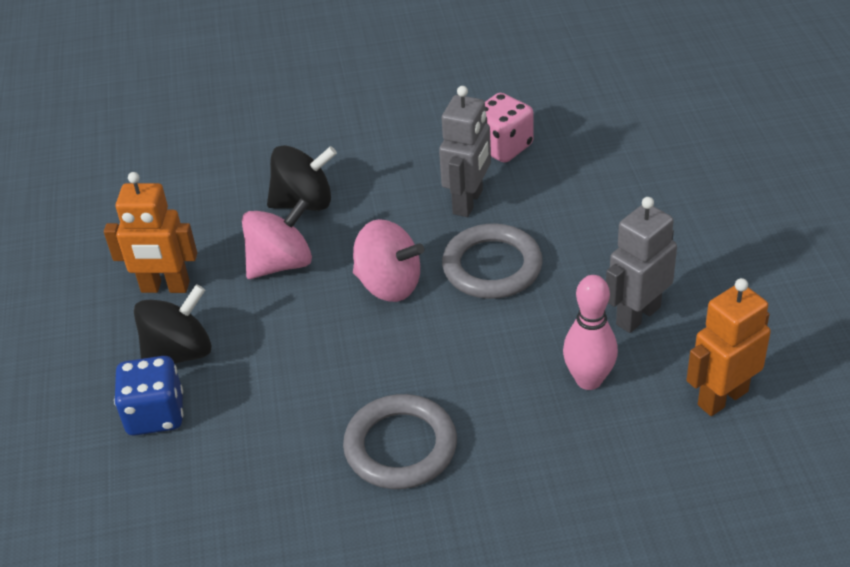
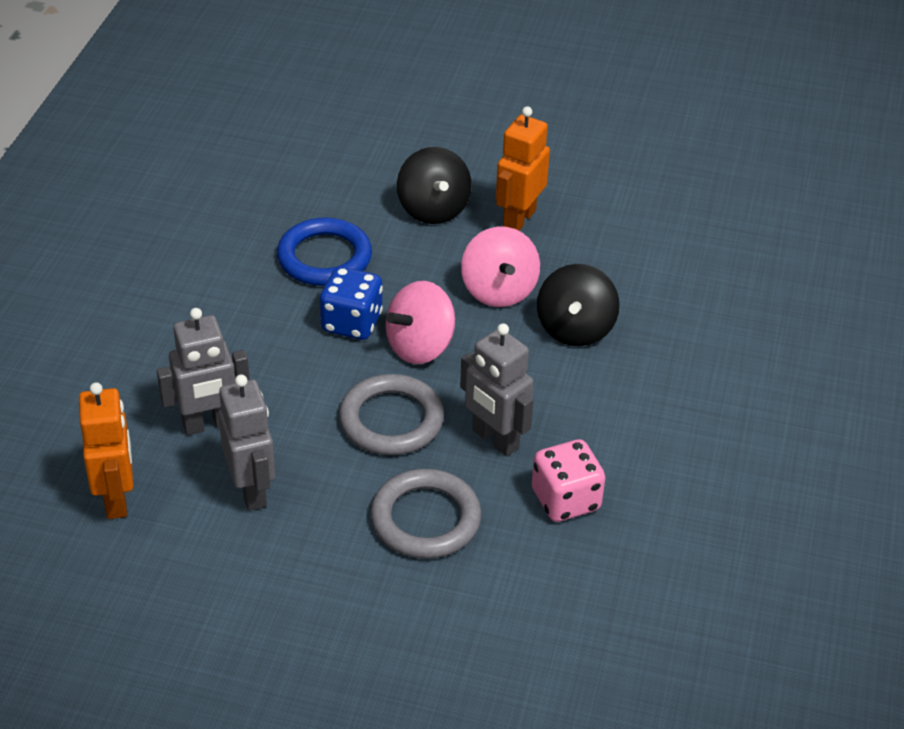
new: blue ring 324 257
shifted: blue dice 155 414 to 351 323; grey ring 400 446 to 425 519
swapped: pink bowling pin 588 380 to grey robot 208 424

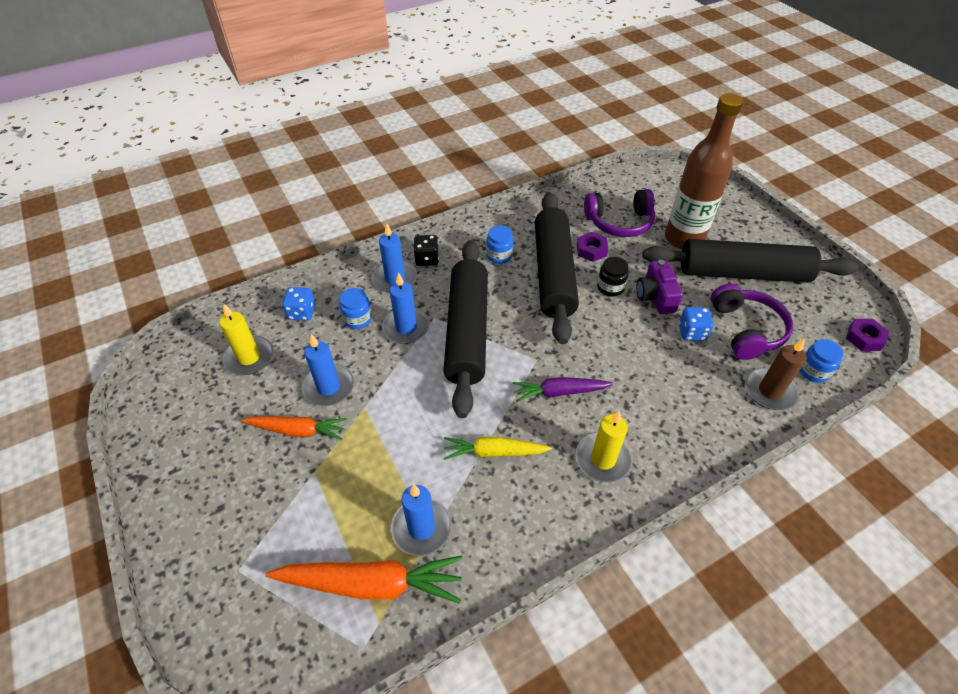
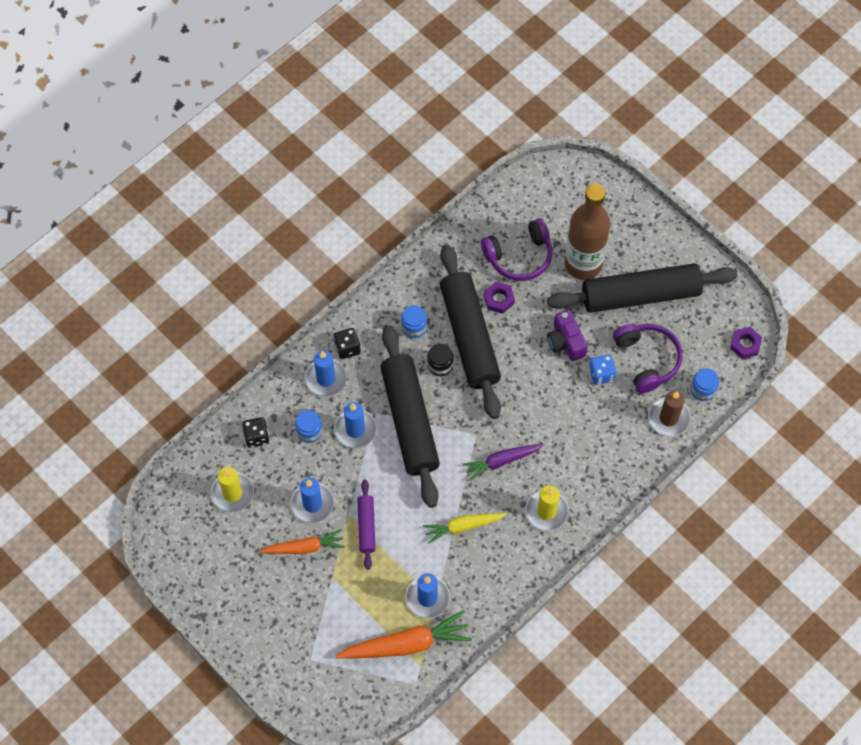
new: purple rolling pin 366 526
shifted: black jar 610 287 to 440 365
repainted: blue dice 302 312 to black dice 256 437

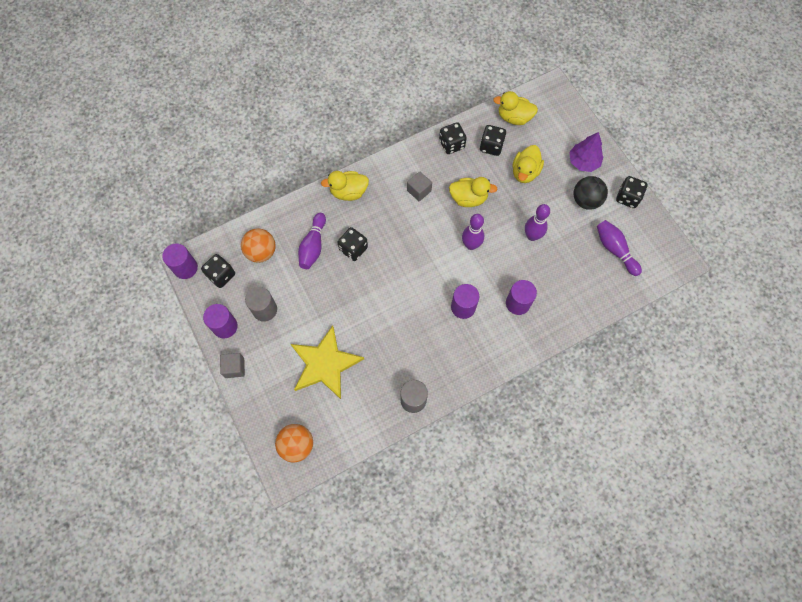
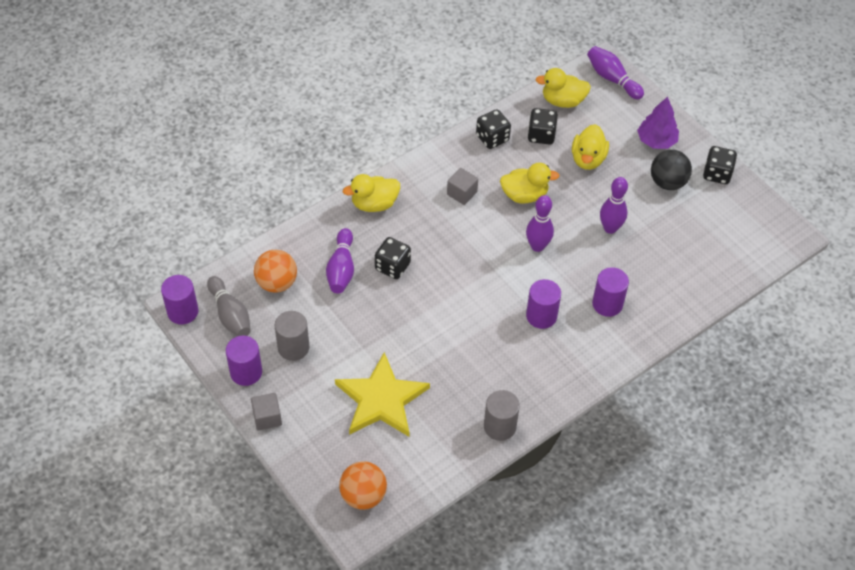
shifted: purple bowling pin 615 250 to 612 79
swapped: black dice 221 275 to grey bowling pin 230 315

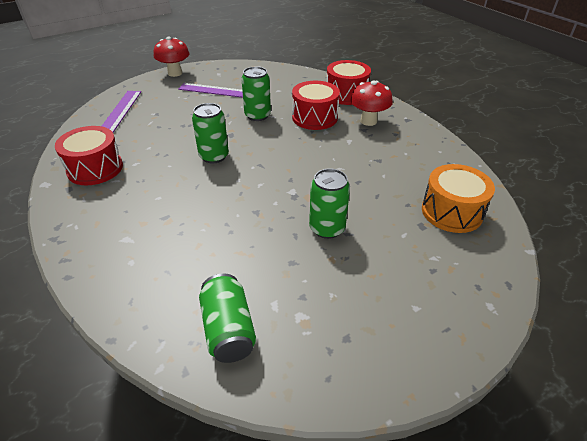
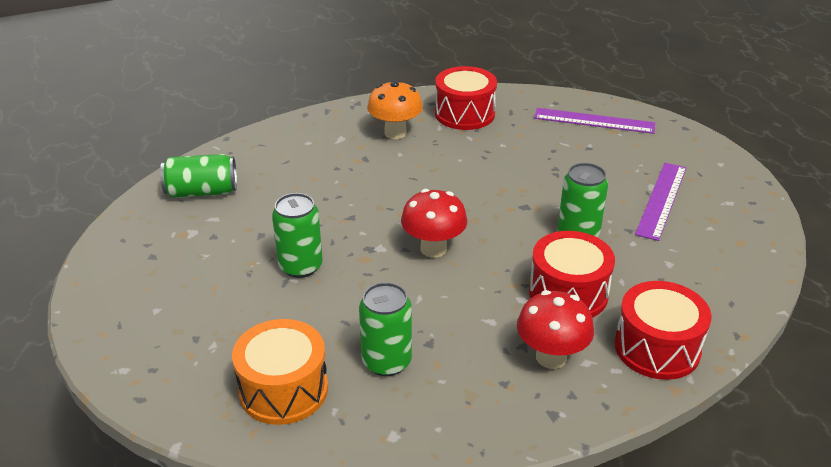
new: orange mushroom 395 133
shifted: green can 214 156 to 386 361; red mushroom 175 73 to 433 249

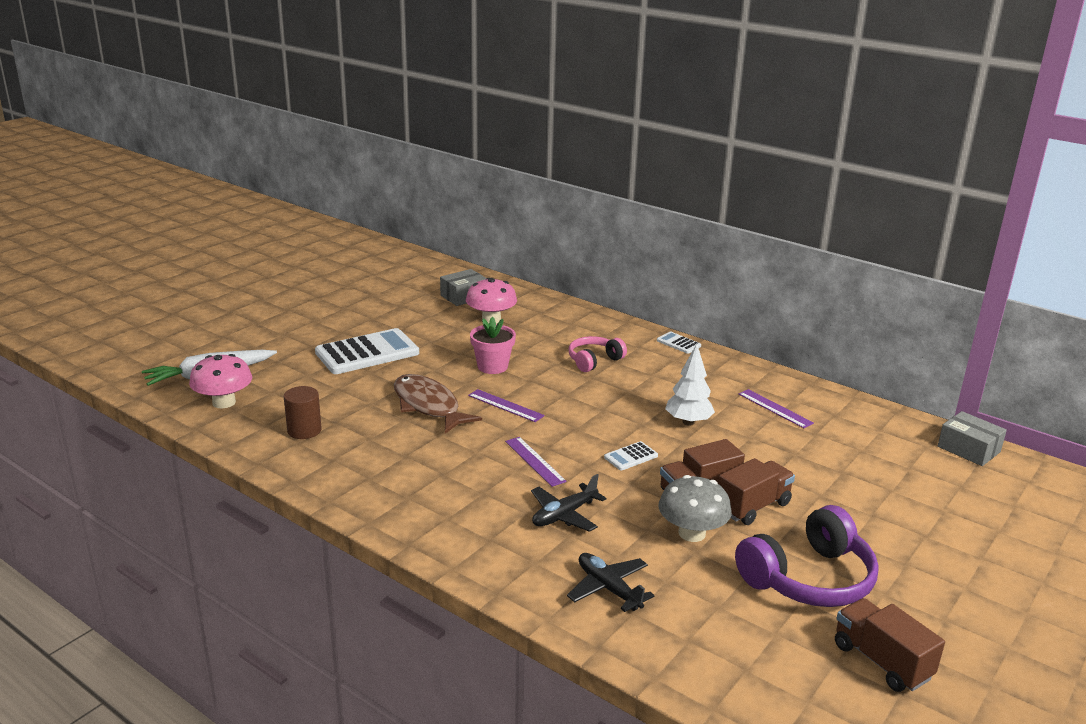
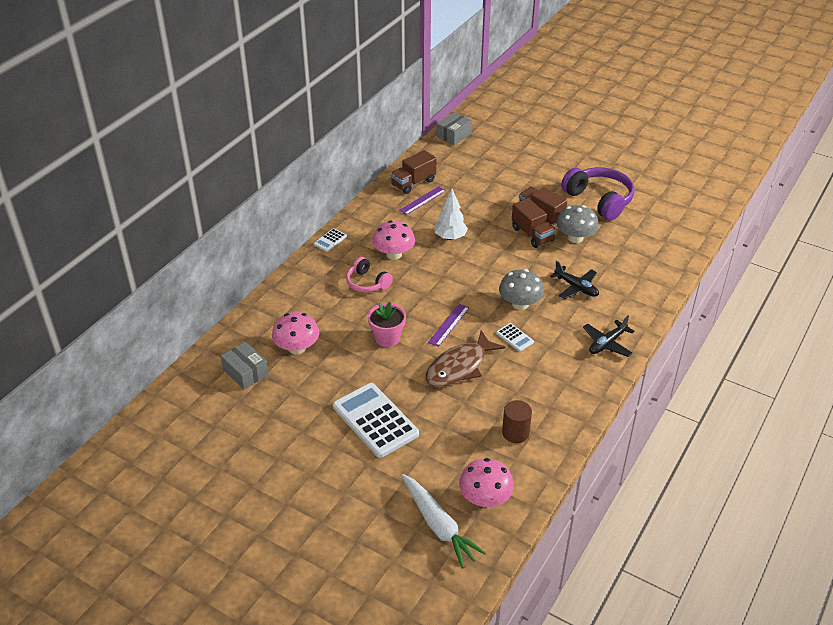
new: pink mushroom 394 254
shifted: brown truck 881 661 to 413 183; white calculator 631 457 to 514 337; black plane 608 588 to 607 343
swapped: purple ruler 535 461 to grey mushroom 520 304

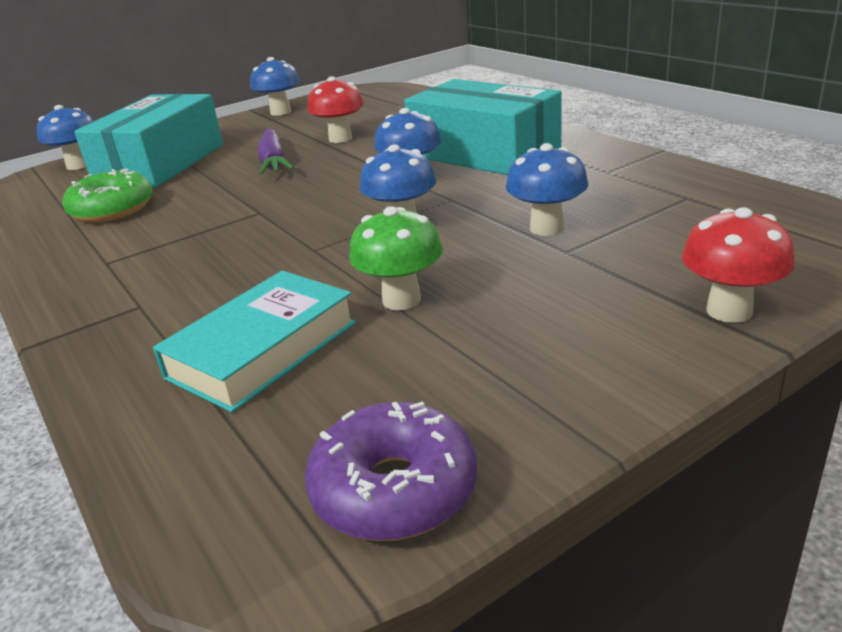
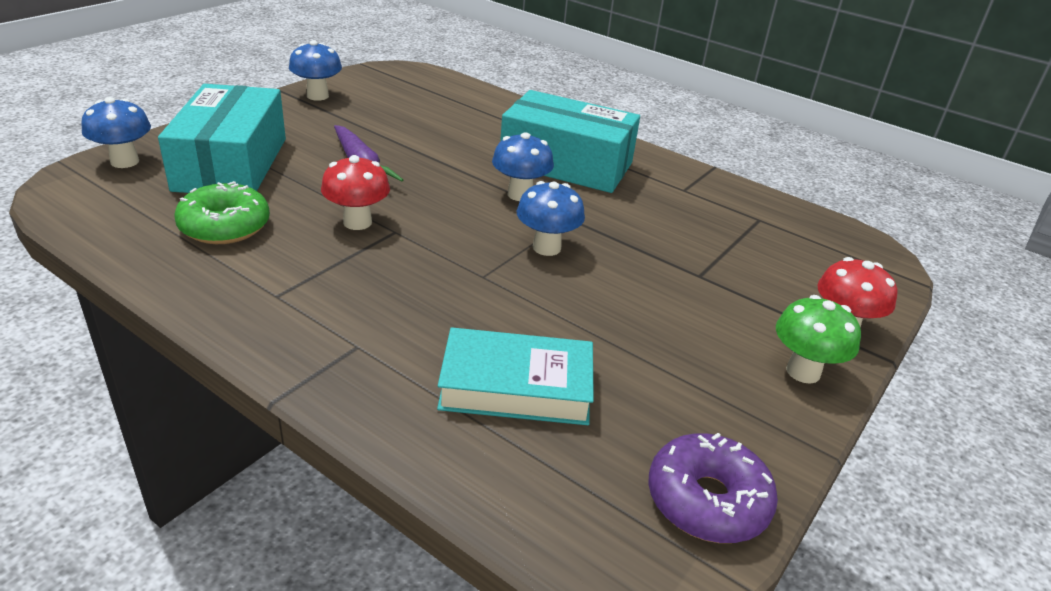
gone: blue mushroom 546 228
shifted: red mushroom 340 139 to 357 222; green mushroom 401 300 to 803 371
rotated: turquoise book 263 350 = 516 386 75 degrees clockwise

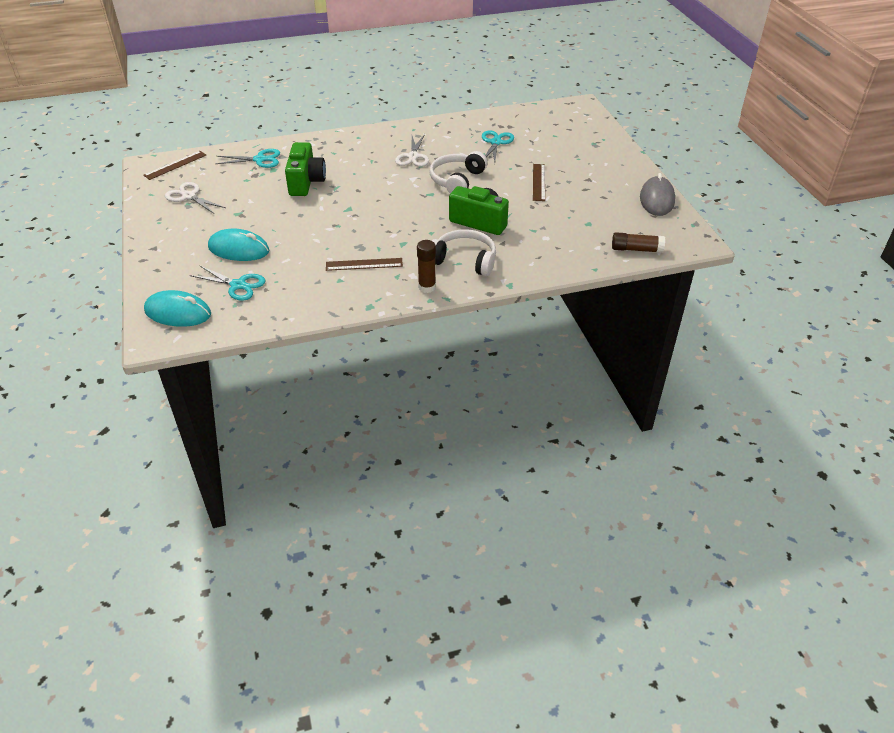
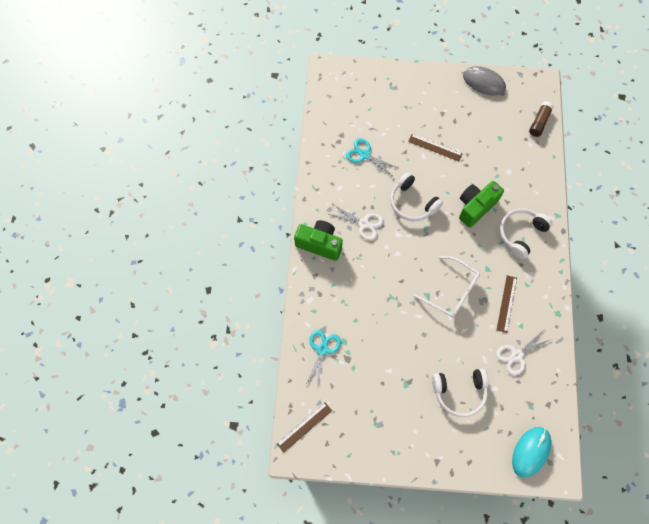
gone: turquoise scissors 238 285; brown glue stick 427 287
new: white glasses 451 291
shifted: green camera 306 182 to 319 244; white scissors 189 196 to 517 355
swapped: turquoise mouse 239 249 to white headphones 459 392
rotated: brown ruler 175 165 = 304 427 75 degrees clockwise

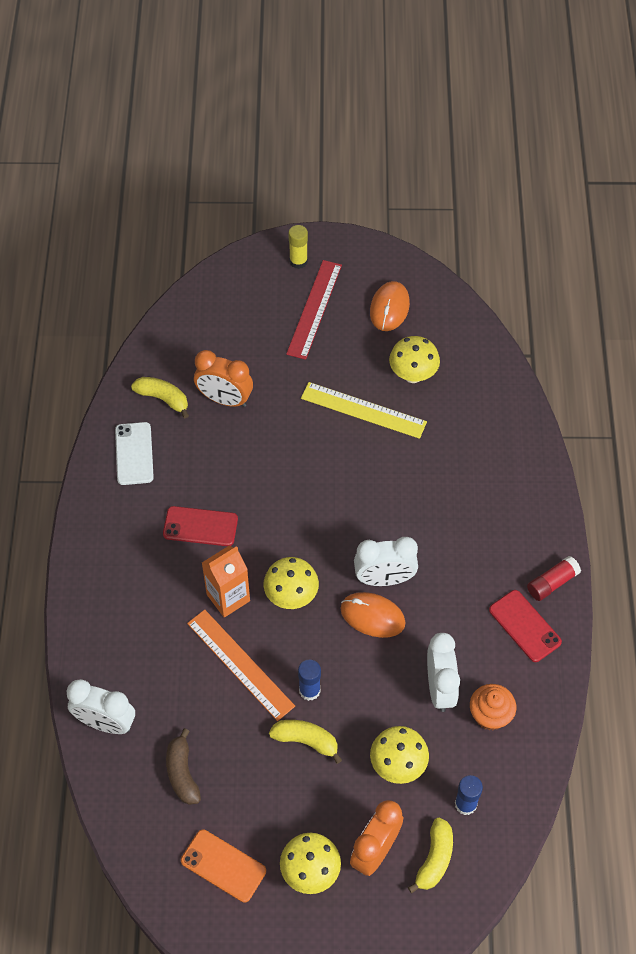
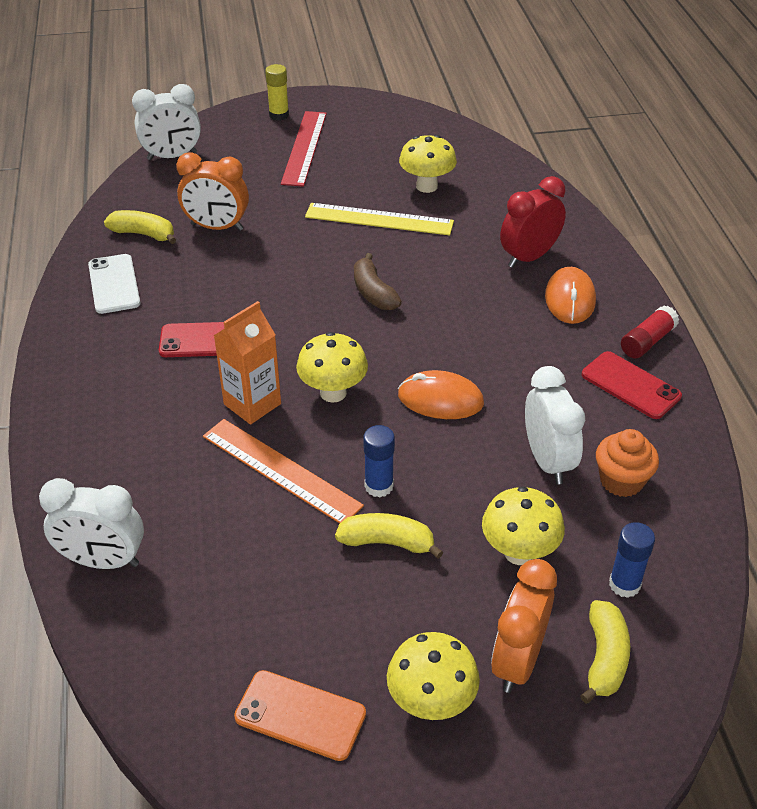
new: red clock 529 257
shifted: white clock 384 579 to 172 156; brown banana 182 773 to 373 293; orange mouse 389 308 to 570 299

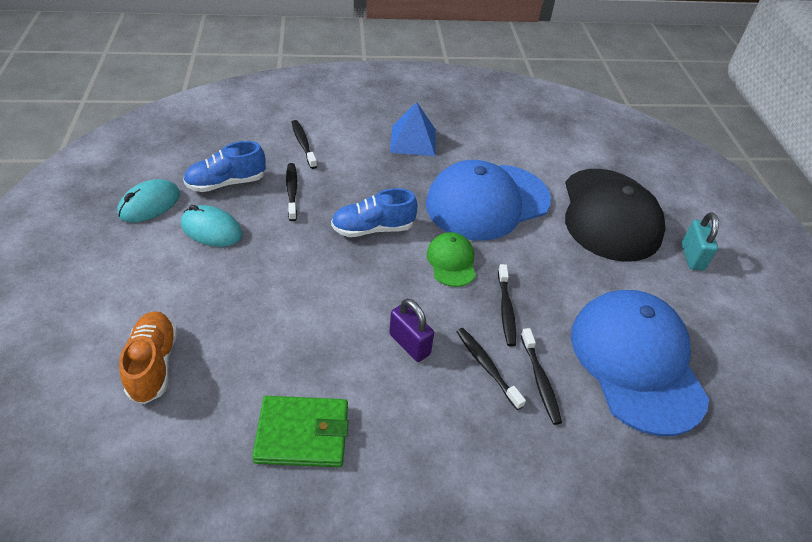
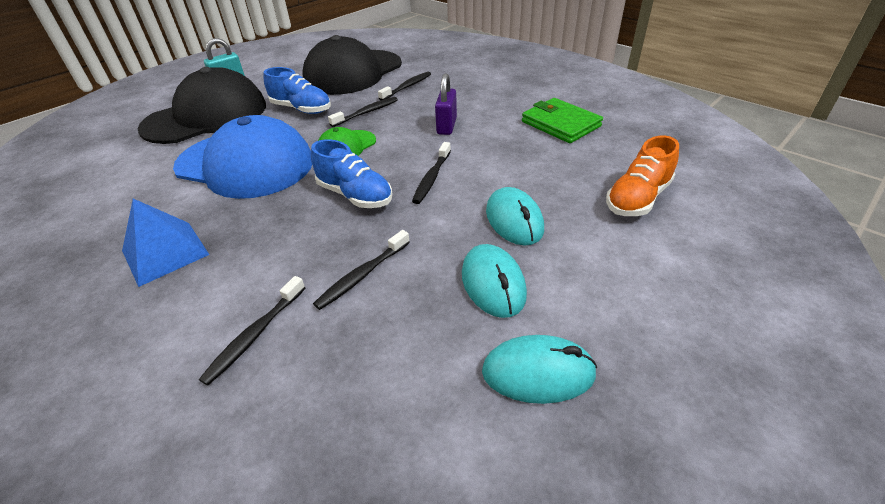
new: turquoise mouse 514 220
shifted: blue shoe 226 183 to 301 109; black toothbrush 487 367 to 432 178
repainted: blue cap 636 362 to black cap 353 72

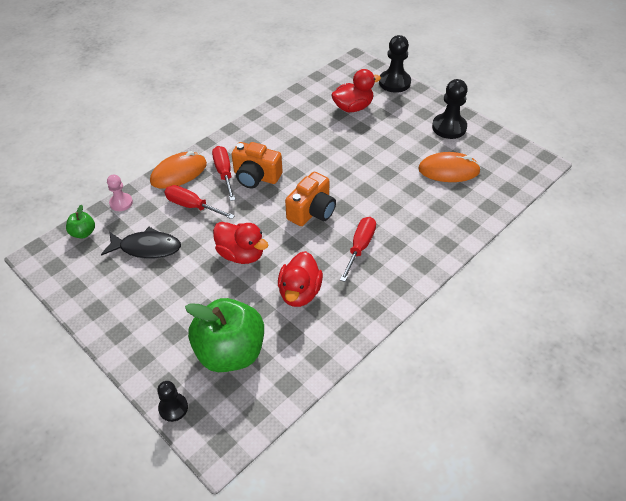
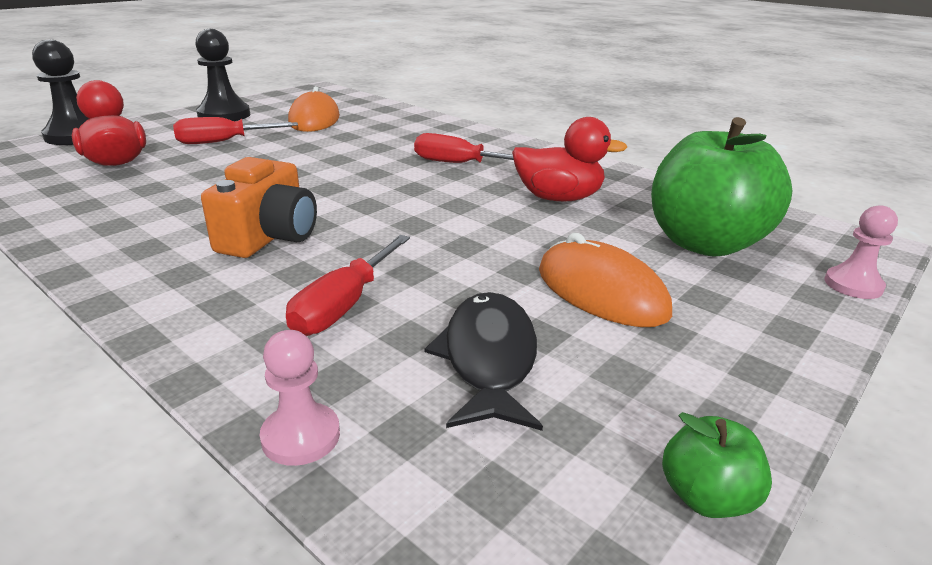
gone: red duck 241 254; orange camera 312 211
shifted: red screwdriver 224 173 to 223 142; orange mouse 179 173 to 601 291; green apple 83 233 to 706 497
repainted: black pawn 173 408 to pink pawn 853 285

